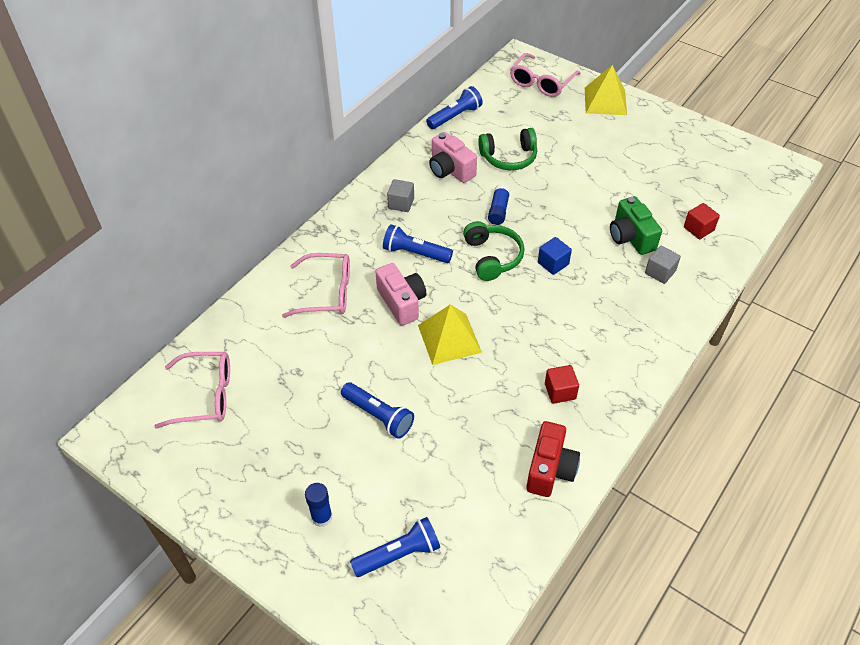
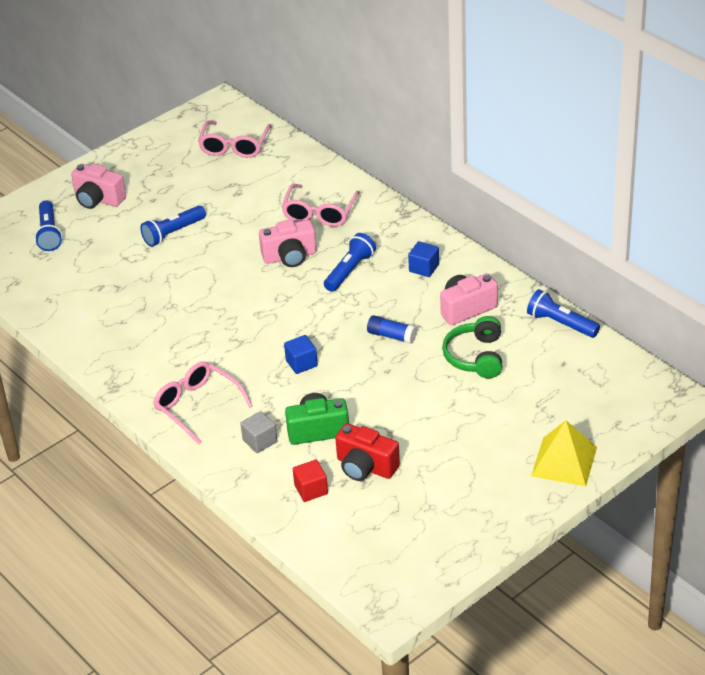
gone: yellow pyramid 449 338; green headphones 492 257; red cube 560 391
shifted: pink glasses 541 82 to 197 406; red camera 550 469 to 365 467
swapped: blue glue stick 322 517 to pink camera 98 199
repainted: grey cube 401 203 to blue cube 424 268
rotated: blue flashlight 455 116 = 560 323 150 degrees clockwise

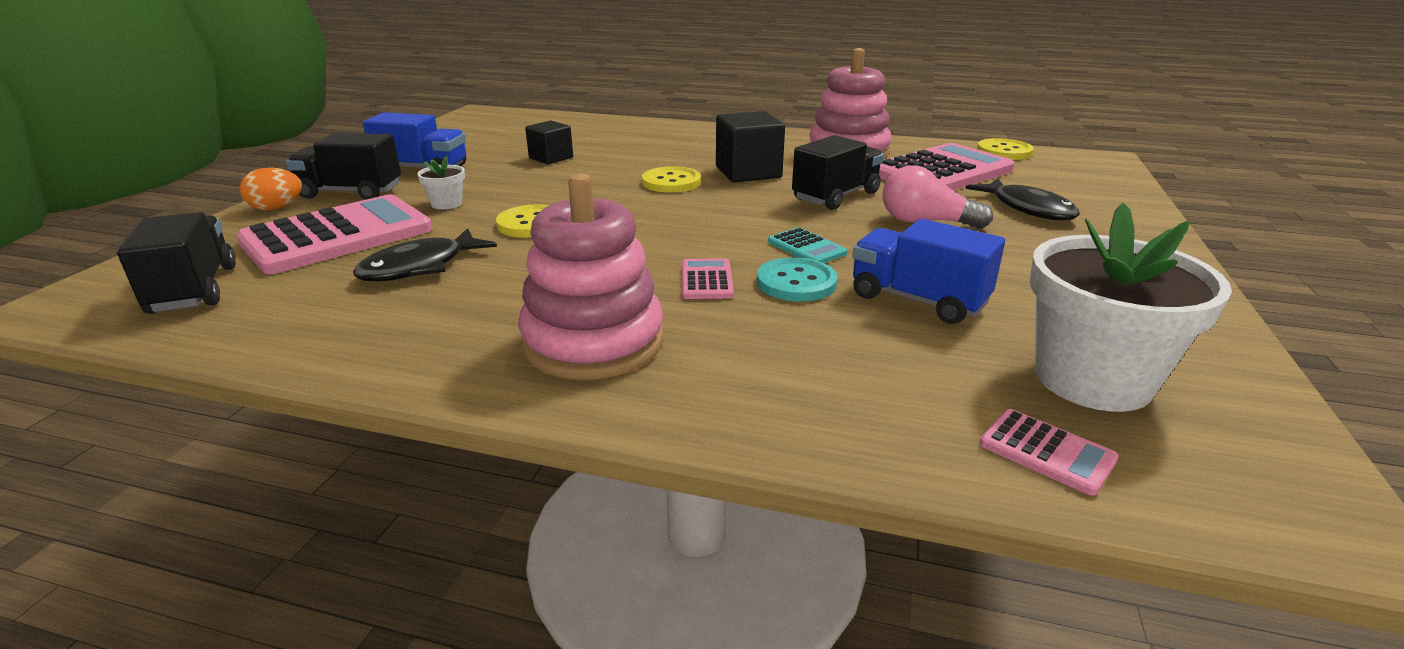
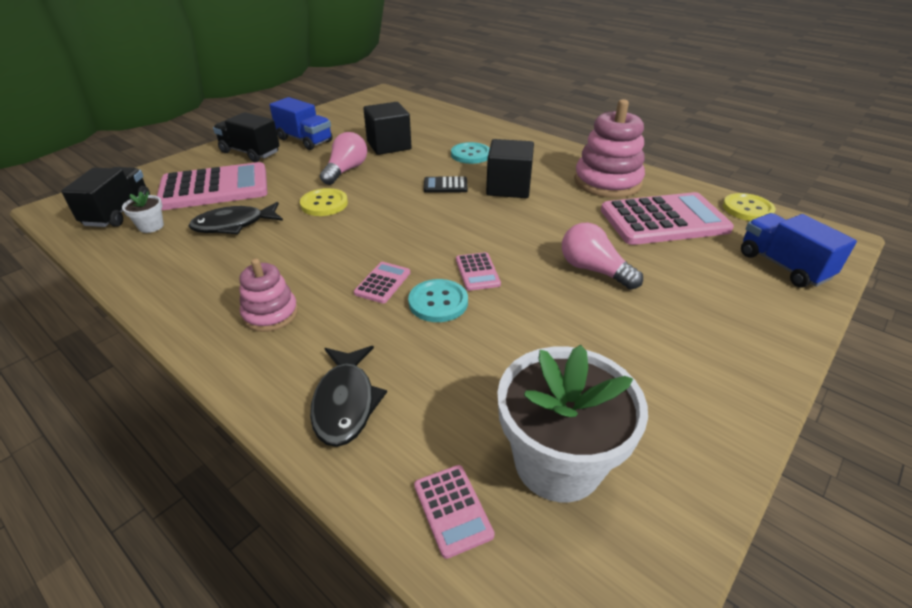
gone: orange egg 276 208; black truck 835 196
new: pink light bulb 346 170; turquoise button 470 154
shifted: white flower pot 446 204 to 151 226; black fish 1028 209 to 345 403; blue truck 917 300 to 783 266
swapped: yellow button 671 182 to black calculator 445 185
repainted: turquoise calculator 806 248 to pink calculator 477 272
scaled: pink stacking toy 593 342 = 270 314 x0.58; black cube 551 158 = 389 145 x1.57

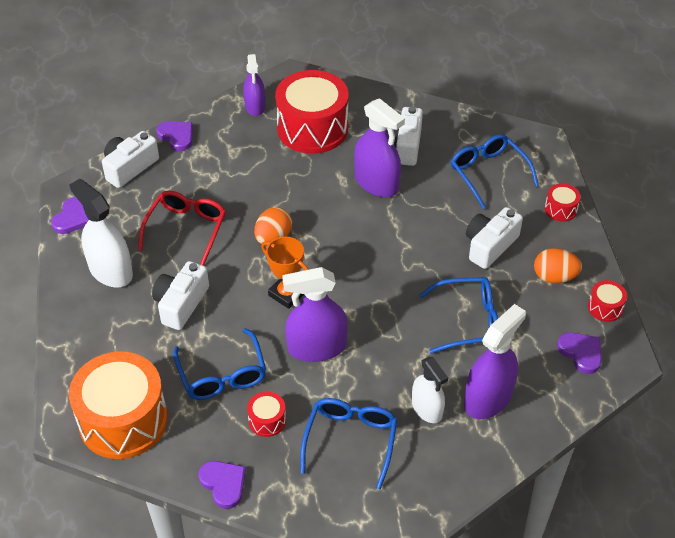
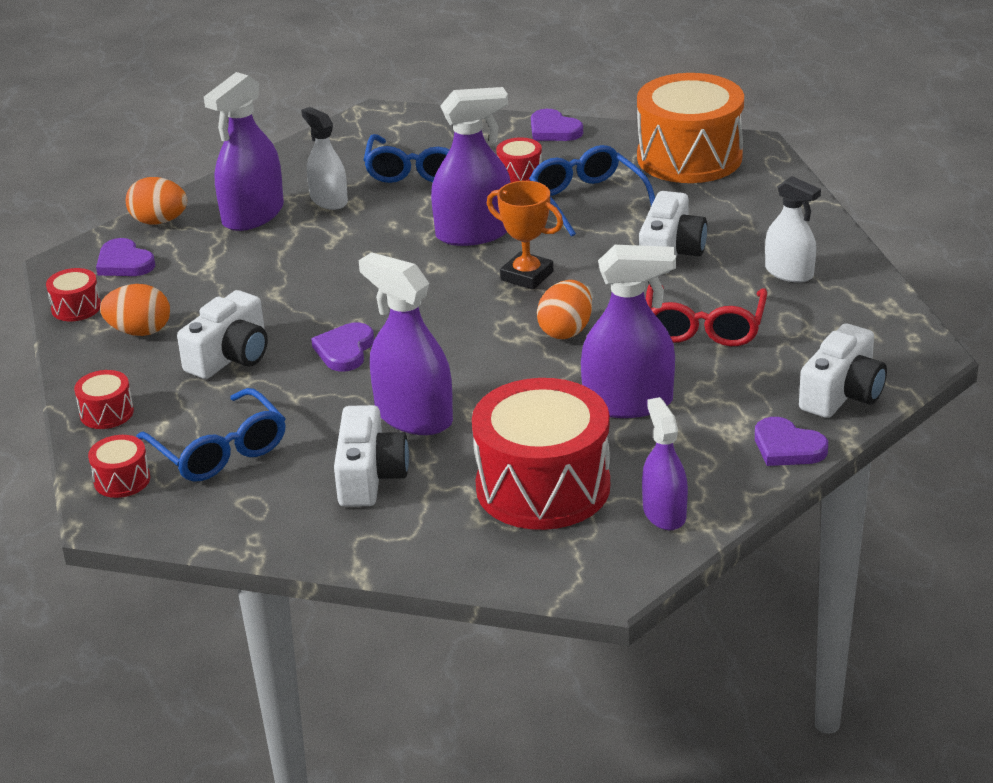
gone: blue glasses 468 321
new: red drum 122 480; orange egg 159 221; purple spray bottle 628 403
shifted: purple heart 72 218 to 345 350
scaled: white spray bottle 110 271 = 789 272 x0.65

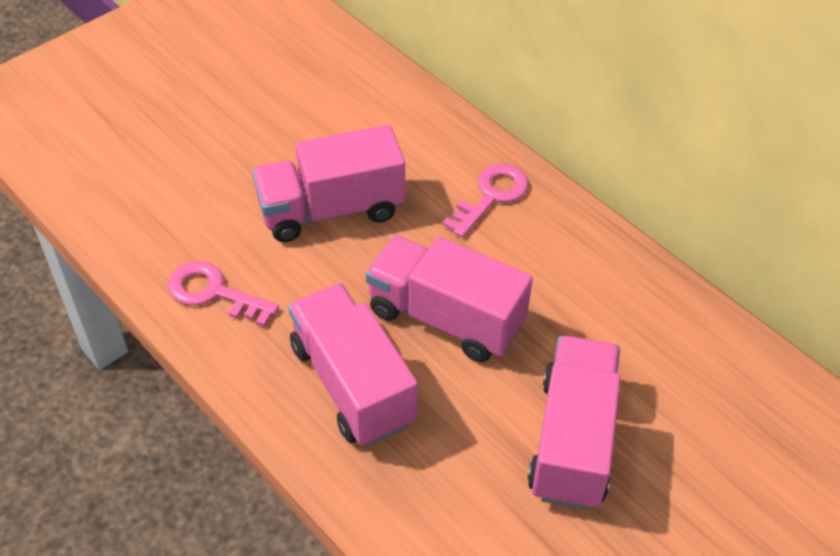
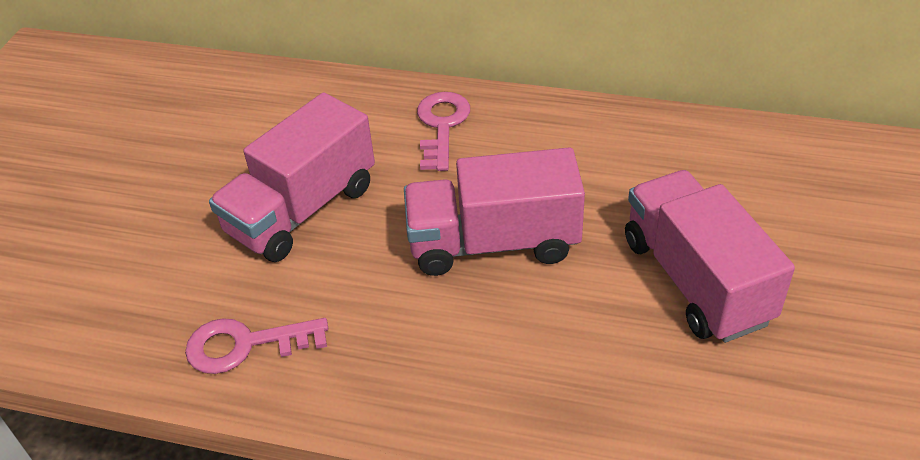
gone: pink truck 352 384

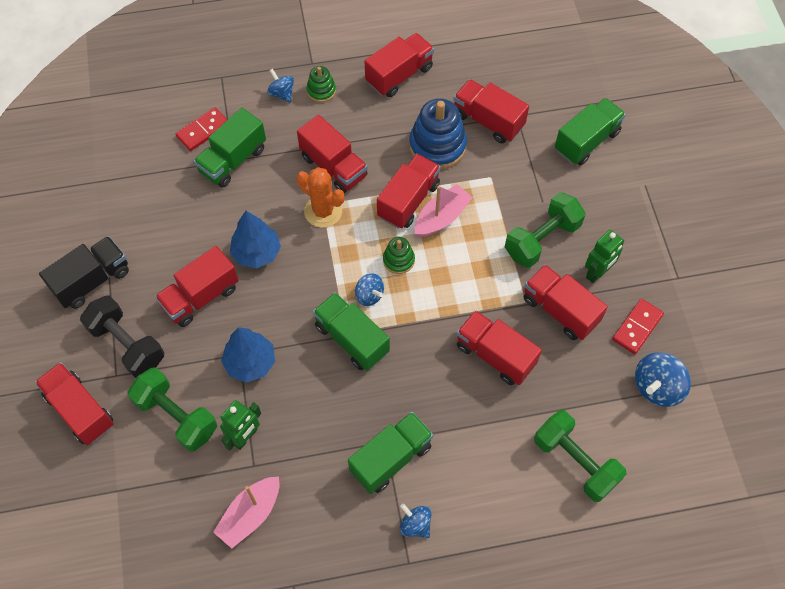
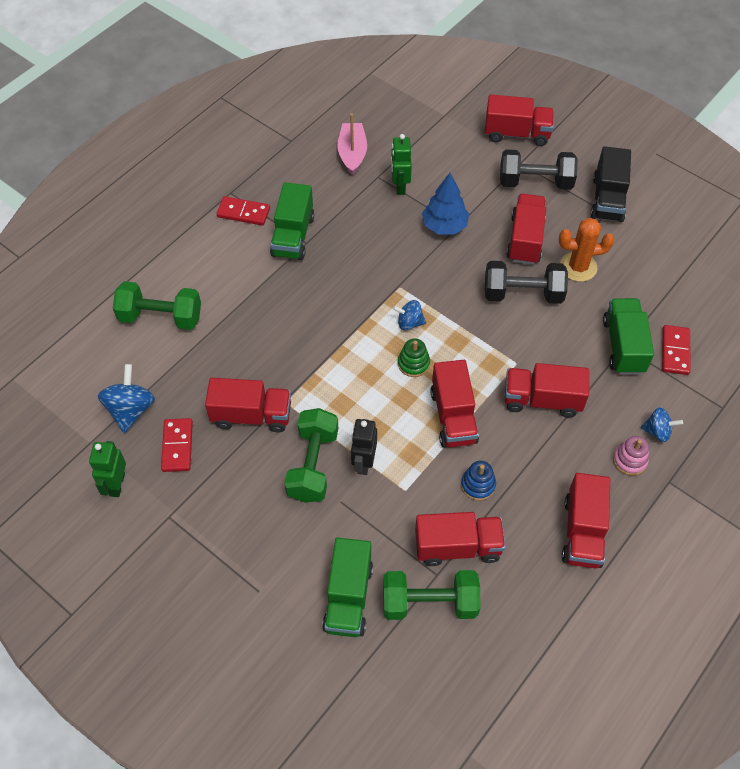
gone: green truck 352 339; pink boat 441 217; red truck 495 355
new: black robot 363 462
shifted: green robot 597 273 to 117 484; green dumbbell 176 416 to 429 602; orange cactus 323 211 to 578 267
swapped: blue spinning top 415 525 to red domino 243 213; blue tree 257 252 to black dumbbell 522 294
repainted: green stacking toy 321 91 to pink stacking toy 629 460
scaled: blue stacking toy 437 146 = 478 485 x0.53

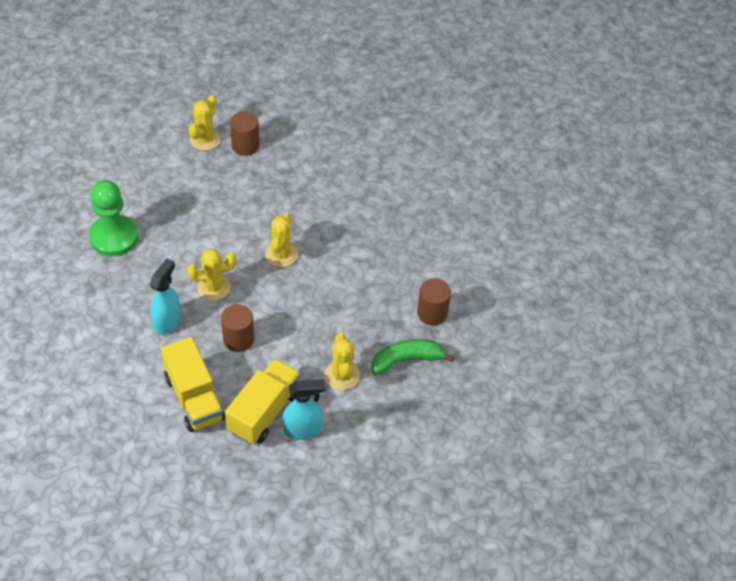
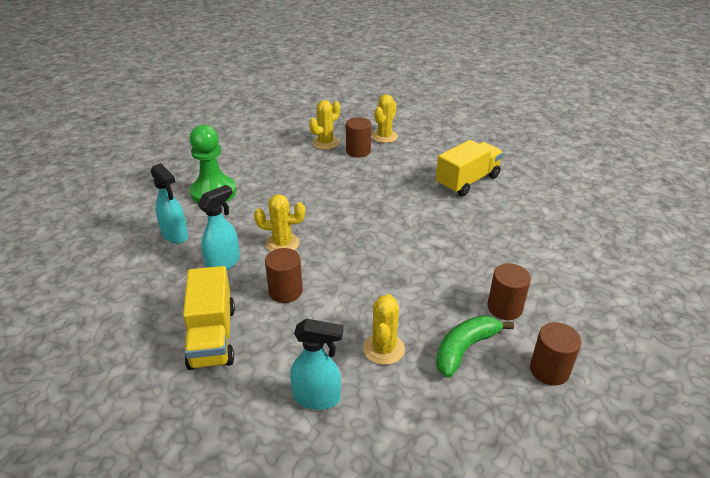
new: turquoise spray bottle 175 235; brown cylinder 549 370
shifted: yellow cactus 281 254 to 384 136; yellow truck 264 412 to 467 181
rotated: green banana 407 360 = 465 348 45 degrees counterclockwise

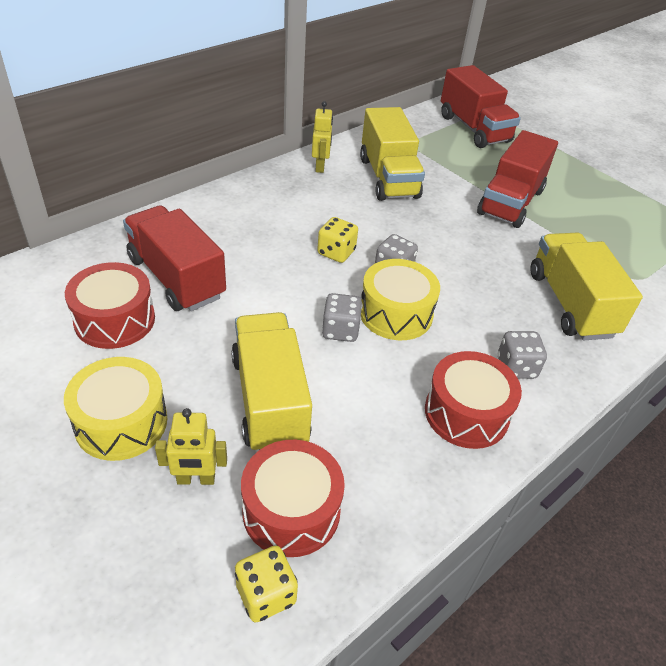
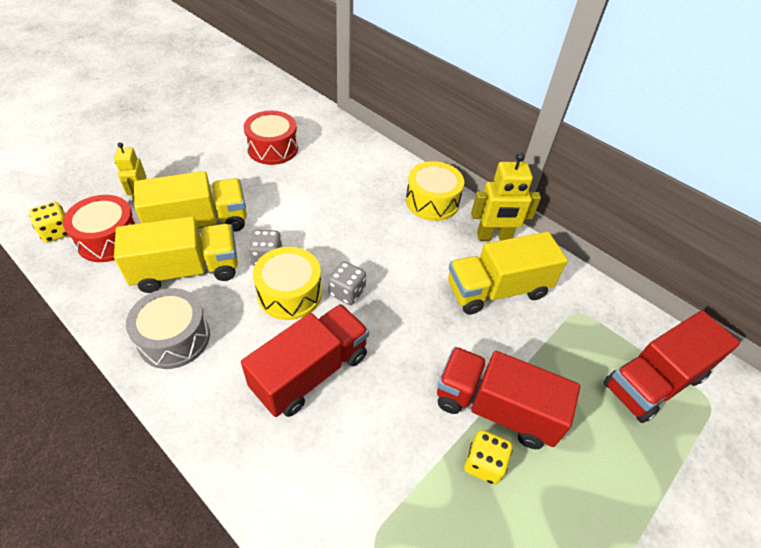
gone: grey dice 516 367
shifted: yellow truck 570 304 to 187 270; red truck 176 278 to 310 372; yellow drum 121 422 to 432 201; yellow dice 336 252 to 484 463
repainted: red drum 466 413 to grey drum 174 338
scaled: yellow robot 320 166 = 494 237 x1.54

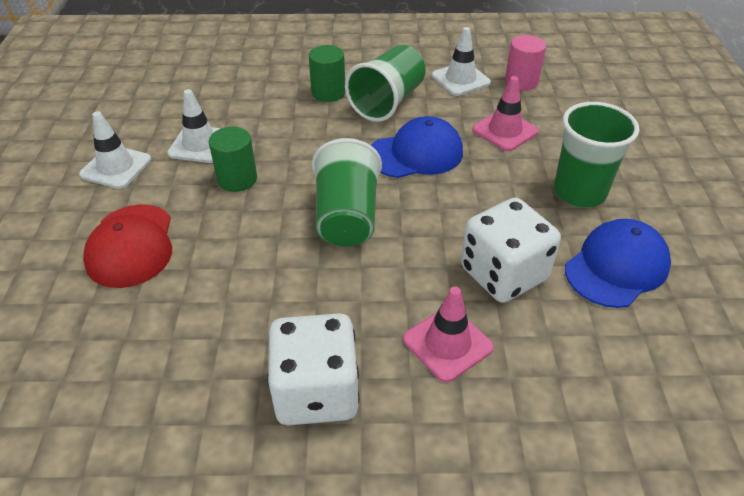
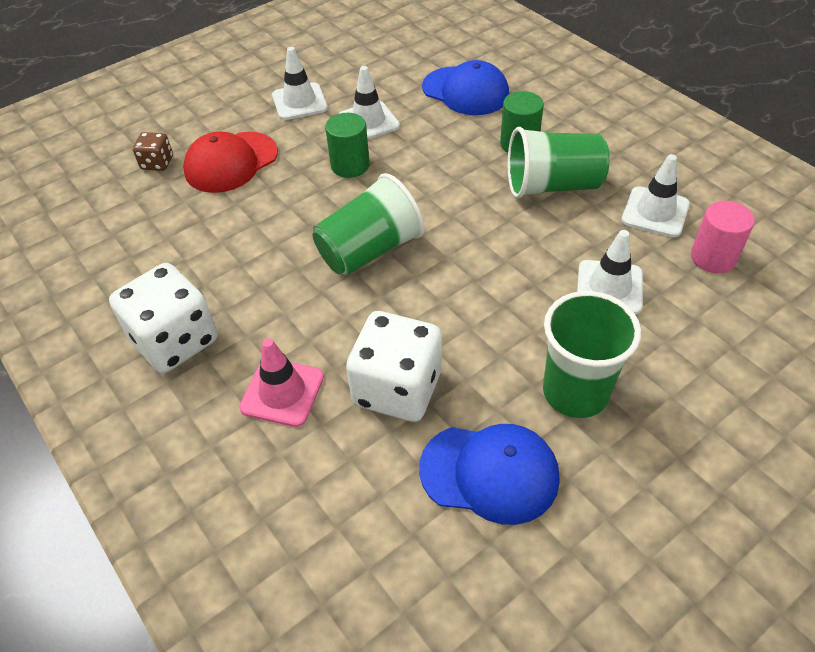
new: brown dice 157 163
shifted: blue cap 416 153 to 465 91
repainted: pink traffic cone 505 131 to white traffic cone 609 287

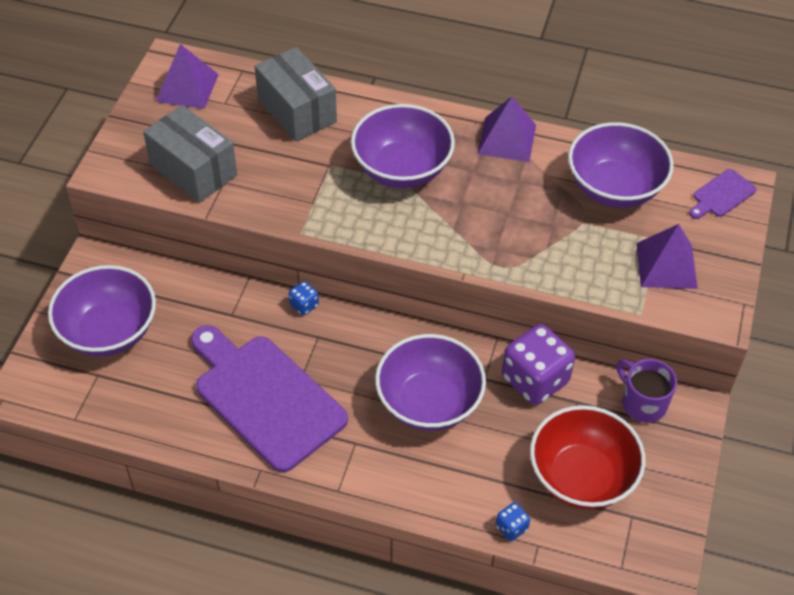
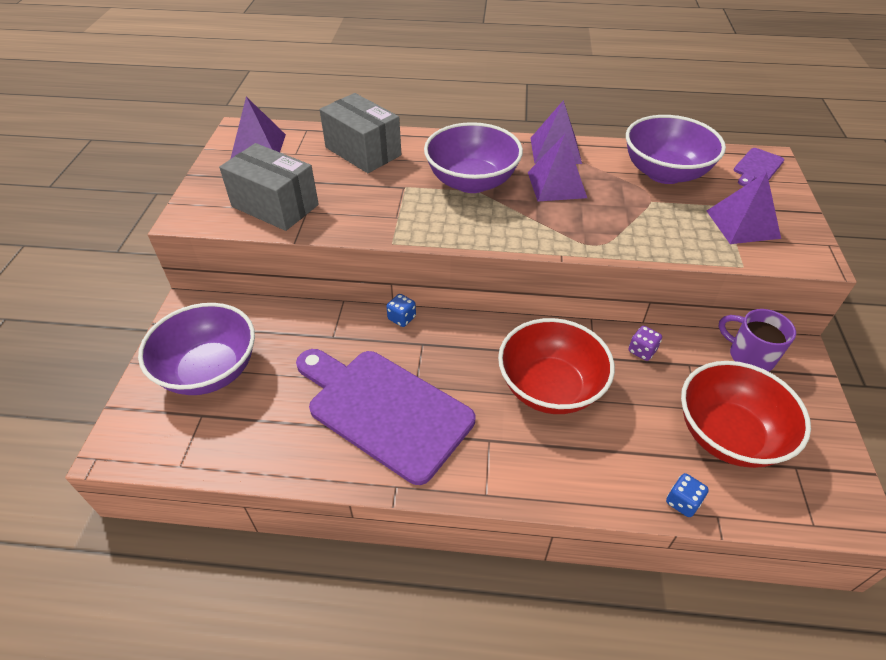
new: purple pyramid 556 184
repainted: purple bowl 429 402 to red bowl 550 388
scaled: purple dice 535 380 = 642 351 x0.45

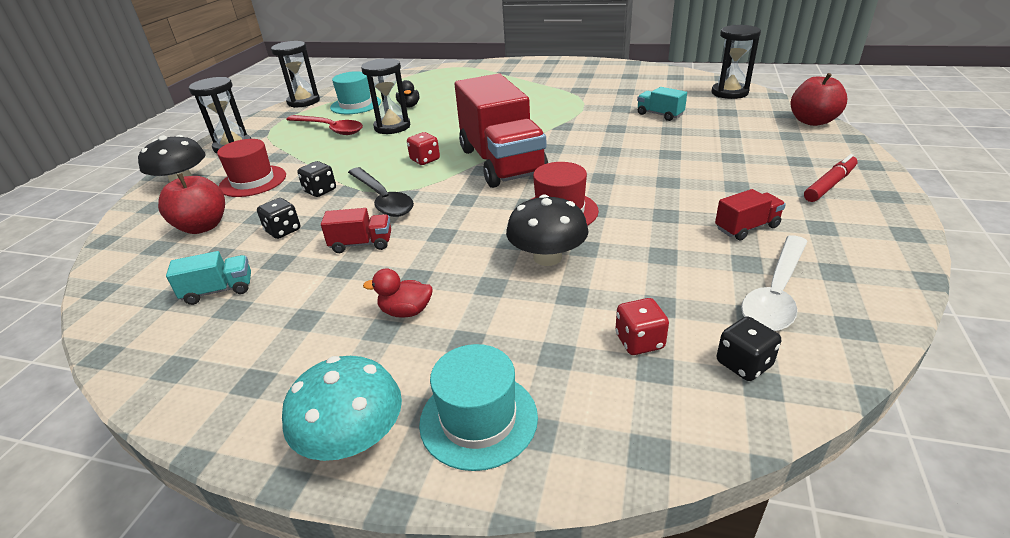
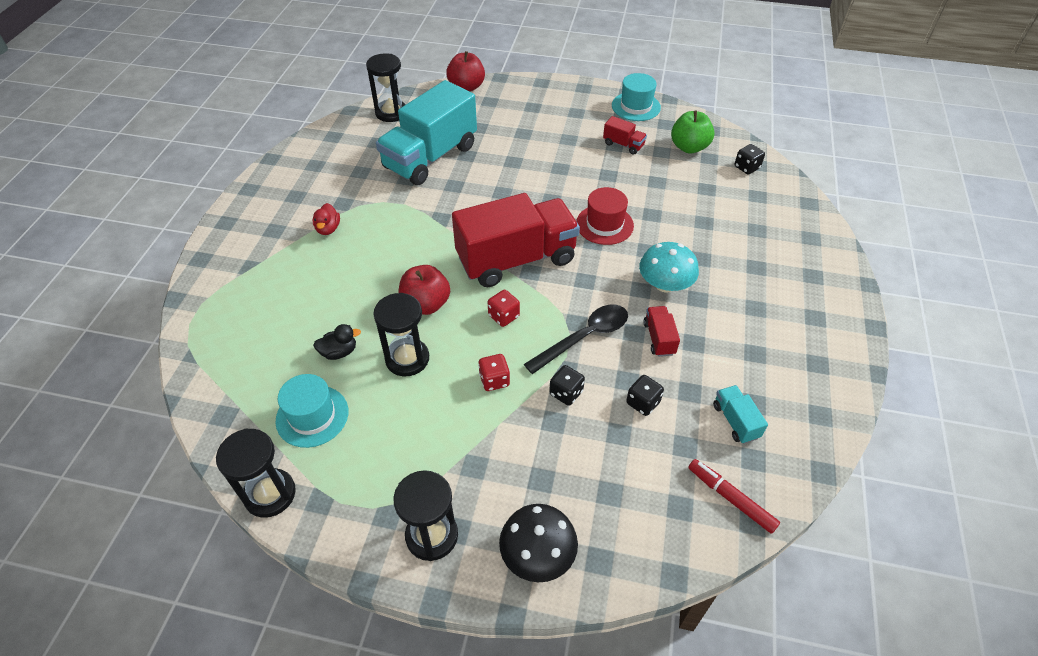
gone: red hat 253 181; red spoon 330 129; black mushroom 547 257
shifted: red duck 406 311 to 328 229; red apple 203 227 to 426 304; red dice 639 341 to 494 380; turquoise hat 478 419 to 636 106; turquoise mushroom 353 439 to 665 284; red marker 829 185 to 731 498
swapped: white spoon 776 293 to green apple 689 147
rotated: red truck 746 228 = 623 145 150 degrees clockwise
scaled: turquoise truck 659 114 = 430 157 x2.45

